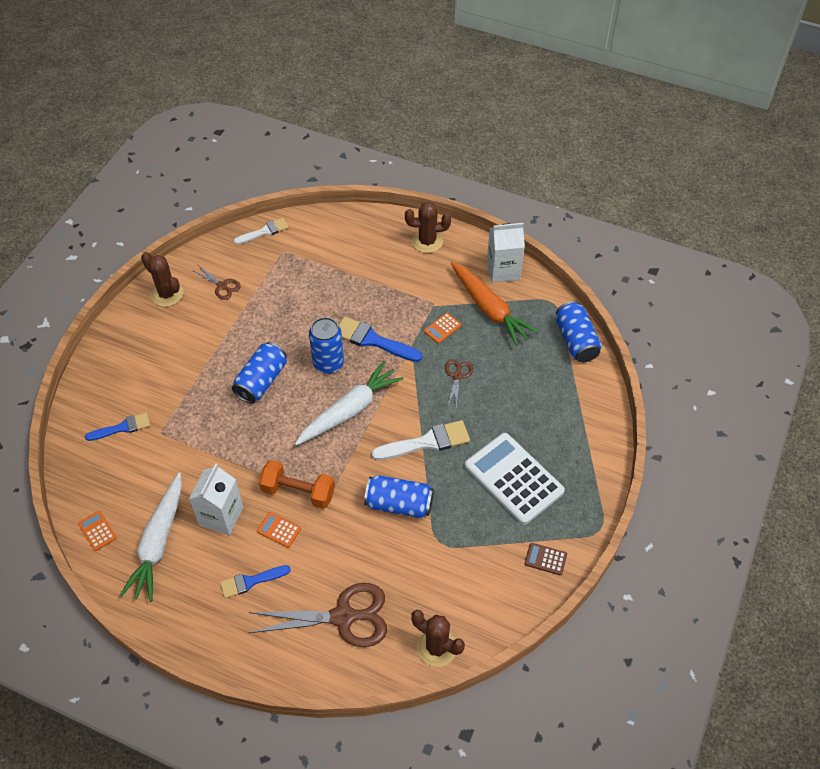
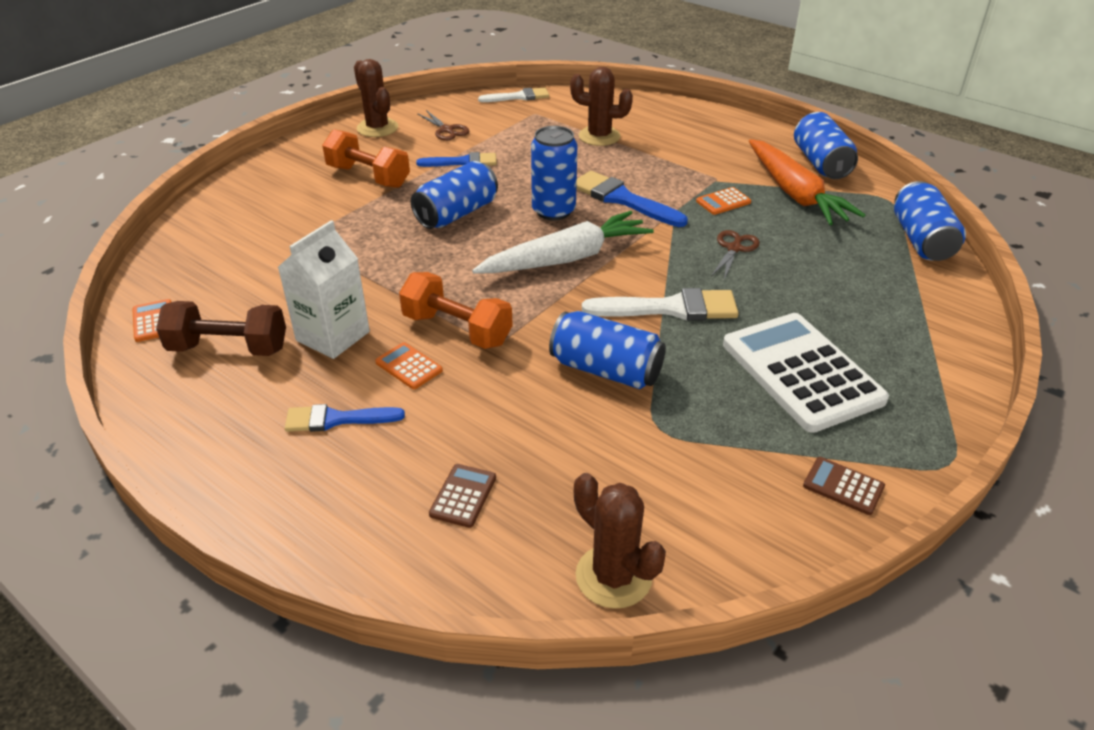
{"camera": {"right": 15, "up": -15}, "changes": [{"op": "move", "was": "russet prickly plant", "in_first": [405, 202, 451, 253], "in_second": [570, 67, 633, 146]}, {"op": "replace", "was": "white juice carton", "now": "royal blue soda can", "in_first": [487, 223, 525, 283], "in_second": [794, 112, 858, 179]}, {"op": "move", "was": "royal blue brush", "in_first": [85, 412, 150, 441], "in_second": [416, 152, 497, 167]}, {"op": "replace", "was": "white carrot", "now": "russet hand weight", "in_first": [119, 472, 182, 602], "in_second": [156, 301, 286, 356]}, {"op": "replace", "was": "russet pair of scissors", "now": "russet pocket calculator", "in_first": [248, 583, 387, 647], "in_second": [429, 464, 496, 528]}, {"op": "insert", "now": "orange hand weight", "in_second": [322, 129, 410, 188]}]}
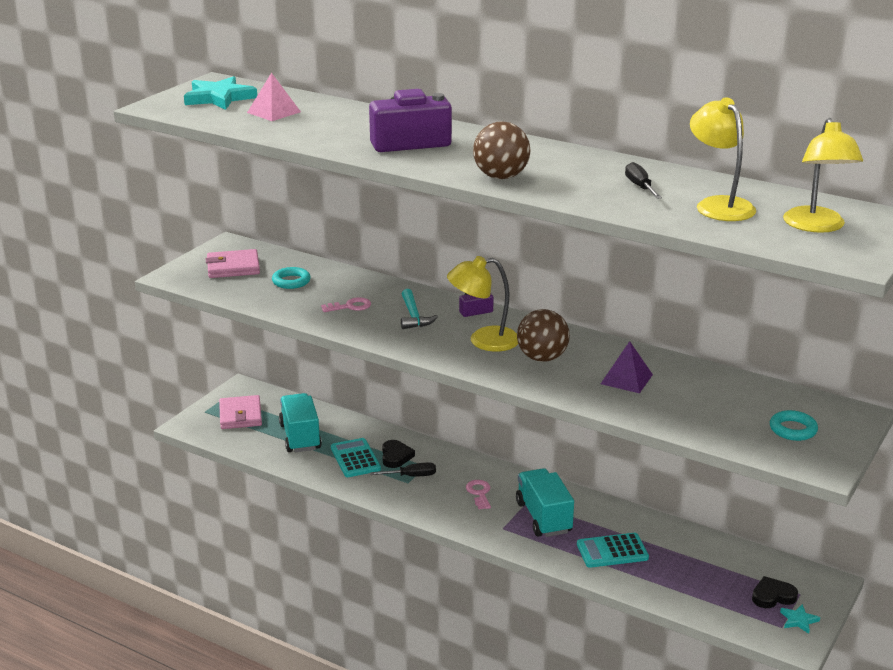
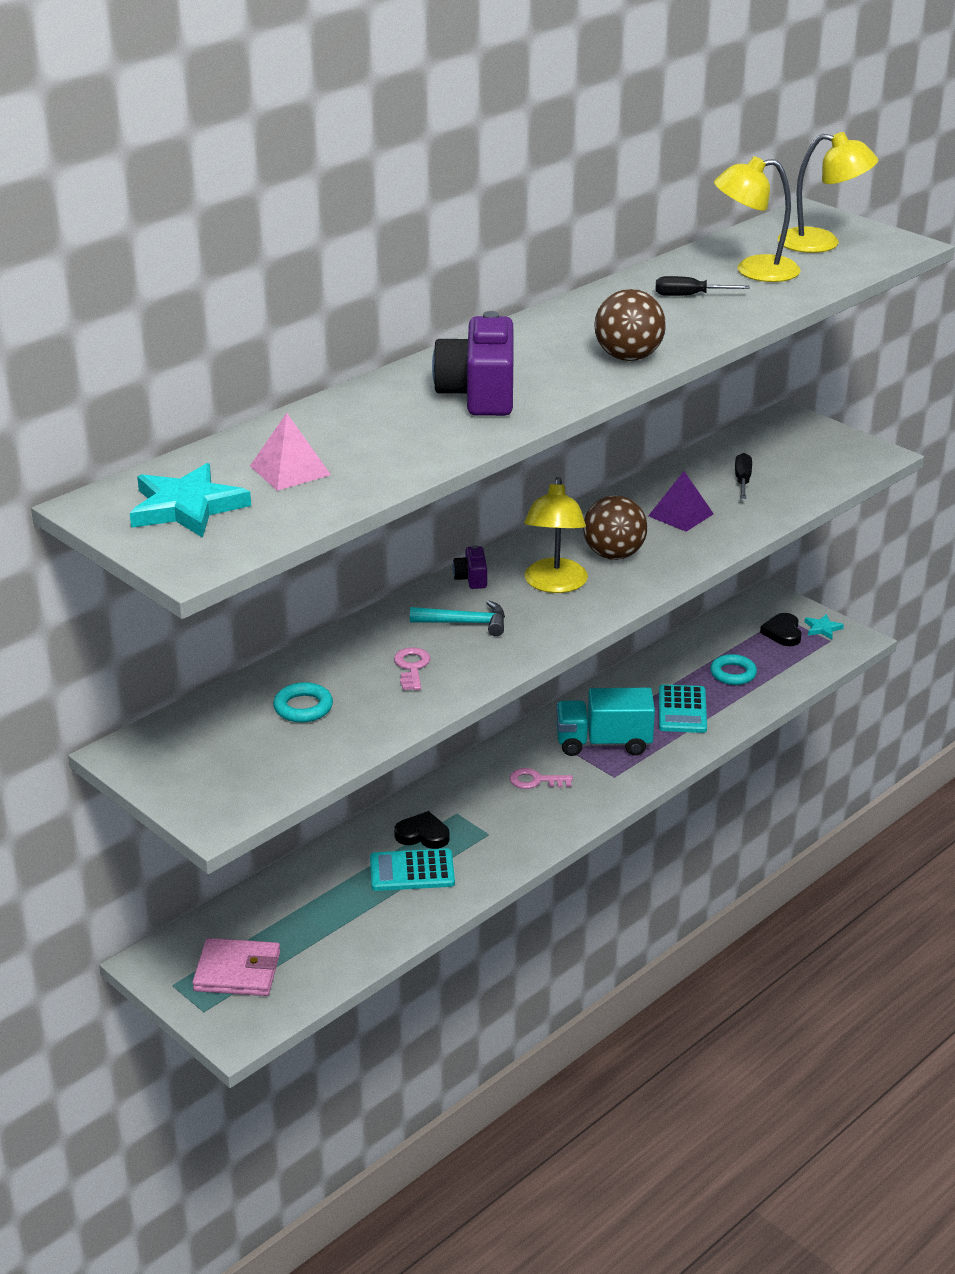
{"camera": {"right": -75, "up": 5}, "changes": [{"op": "delete", "was": "rose-pink wallet", "in_first": [206, 249, 260, 278]}, {"op": "delete", "was": "turquoise lorry", "in_first": [279, 393, 322, 452]}, {"op": "move", "was": "turquoise hoop", "in_first": [770, 410, 818, 441], "in_second": [710, 654, 757, 685]}, {"op": "move", "was": "jet-black hand screwdriver", "in_first": [370, 462, 436, 476], "in_second": [735, 453, 752, 499]}]}
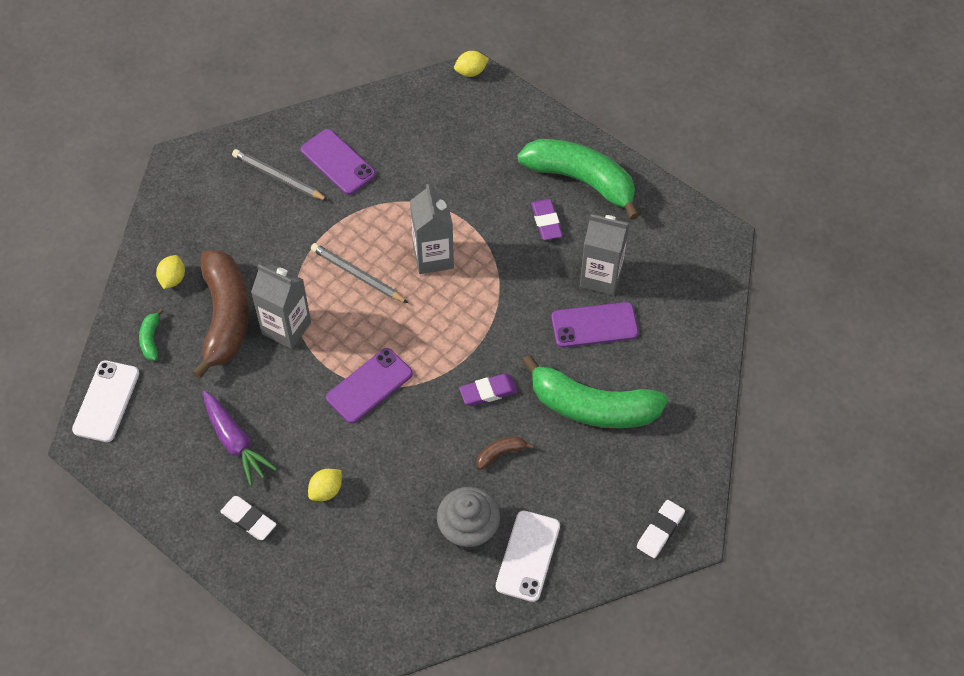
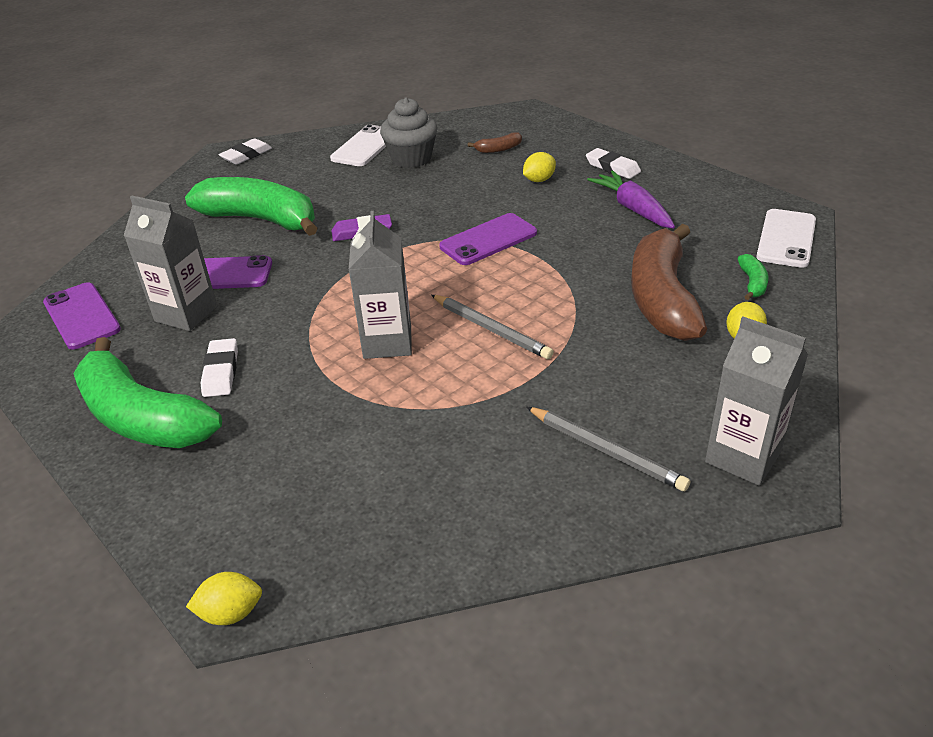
{"camera": {"right": -170, "up": -20}, "changes": [{"op": "move", "was": "purple smartphone", "in_first": [301, 129, 376, 195], "in_second": [43, 282, 121, 350]}, {"op": "recolor", "was": "purple gum eraser", "now": "white gum eraser", "in_first": [531, 199, 563, 240], "in_second": [201, 338, 238, 397]}, {"op": "move", "was": "ash-grey juice carton", "in_first": [251, 264, 311, 349], "in_second": [705, 317, 808, 486]}, {"op": "move", "was": "russet toy banana", "in_first": [477, 436, 534, 470], "in_second": [468, 133, 522, 153]}]}
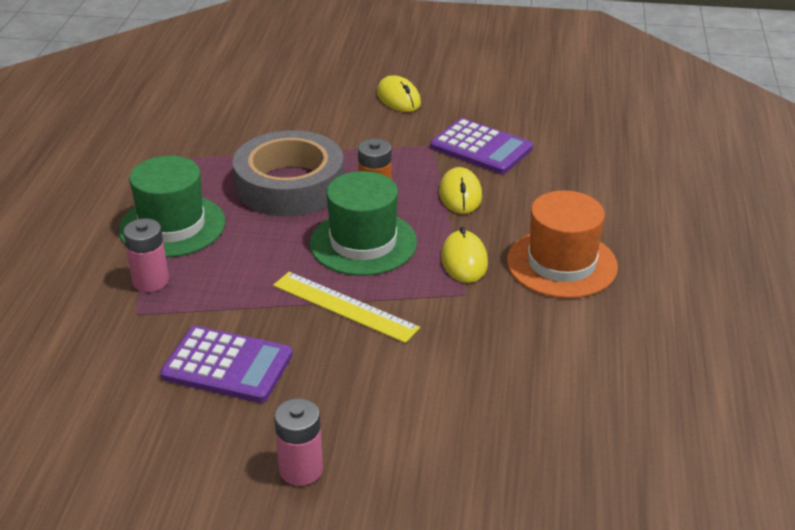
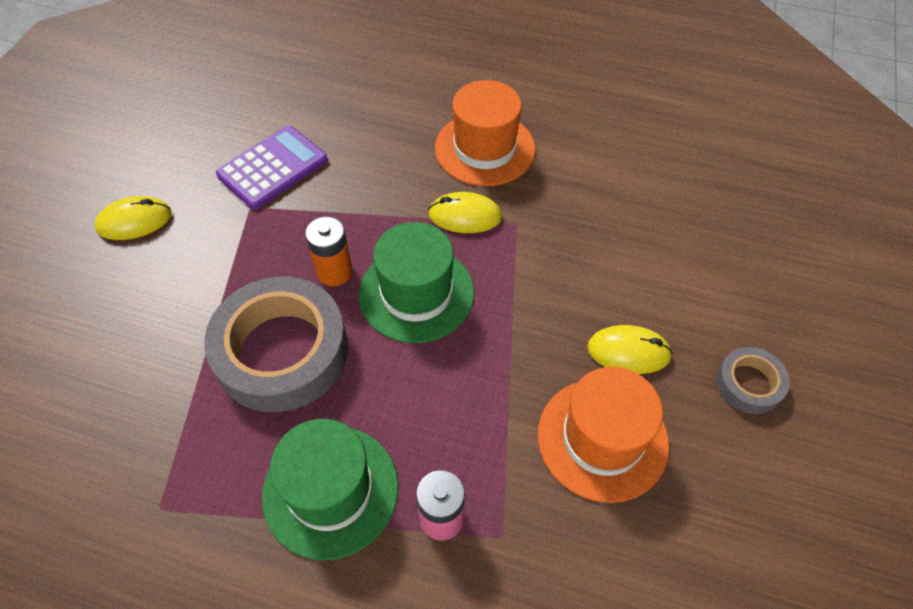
{"camera": {"right": -80, "up": 20}, "changes": [{"op": "move", "was": "yellow PC mouse", "in_first": [439, 167, 482, 214], "in_second": [587, 325, 673, 374]}, {"op": "delete", "was": "yellow ruler", "in_first": [273, 272, 420, 343]}, {"op": "replace", "was": "purple pocket calculator", "now": "orange tall hat", "in_first": [160, 326, 293, 403], "in_second": [538, 367, 669, 503]}, {"op": "replace", "was": "rose-pink AA battery", "now": "ash-grey tape", "in_first": [274, 398, 323, 486], "in_second": [716, 347, 790, 414]}]}
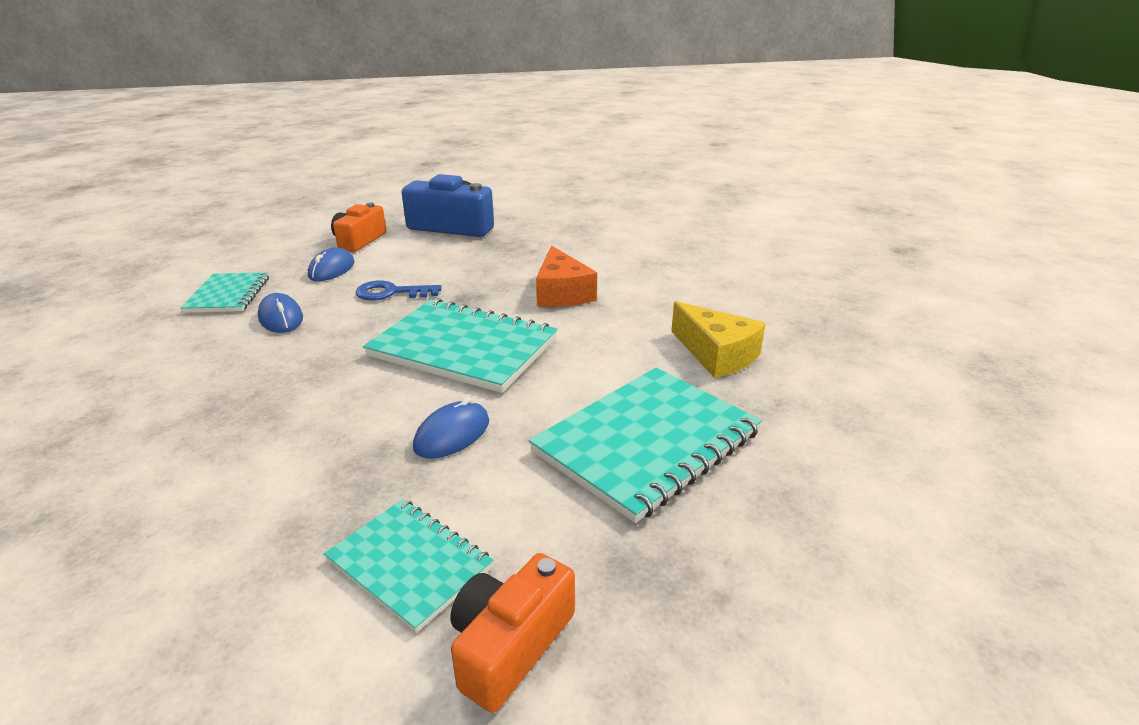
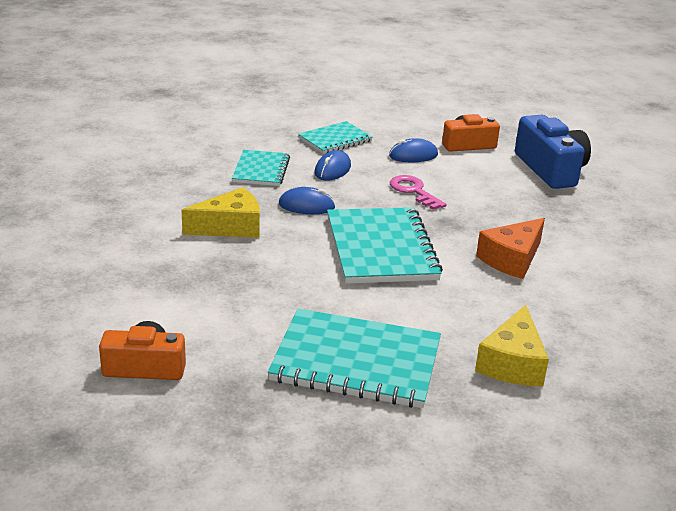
{"camera": {"right": 55, "up": 0}, "changes": [{"op": "recolor", "was": "royal blue door key", "now": "rose-pink door key", "in_first": [356, 280, 442, 301], "in_second": [390, 175, 446, 210]}, {"op": "move", "was": "royal blue PC mouse", "in_first": [413, 397, 489, 459], "in_second": [279, 187, 335, 214]}, {"op": "move", "was": "turquoise exercise book", "in_first": [324, 499, 494, 633], "in_second": [232, 150, 290, 186]}, {"op": "insert", "now": "yellow cheese", "in_second": [181, 187, 260, 238]}]}
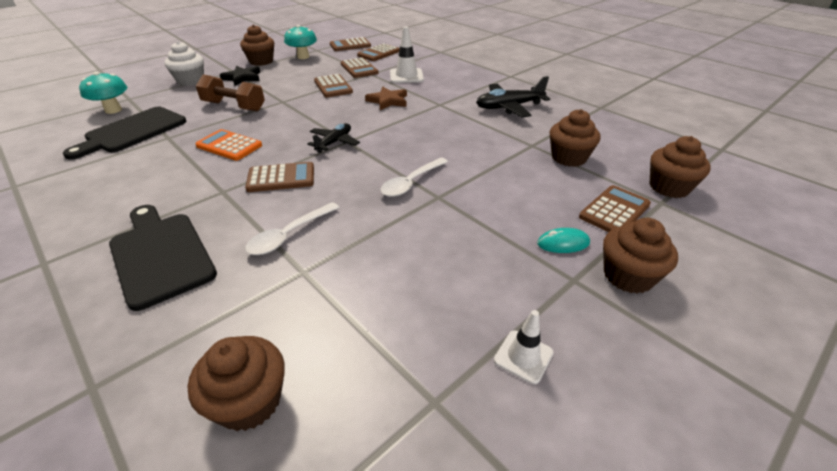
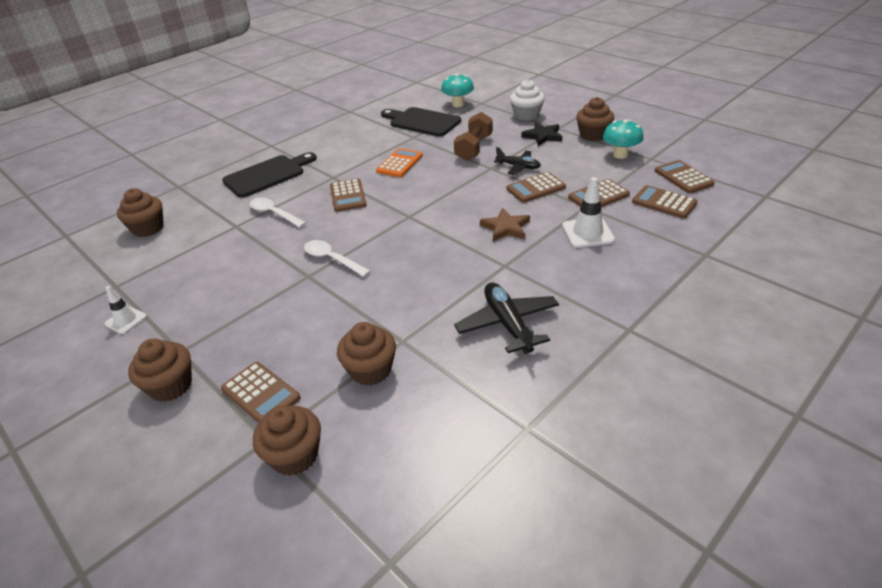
{"camera": {"right": 90, "up": 0}, "changes": [{"op": "move", "was": "jet-black toy plane", "in_first": [307, 123, 360, 153], "in_second": [494, 147, 541, 175]}, {"op": "delete", "was": "turquoise PC mouse", "in_first": [537, 228, 590, 253]}]}
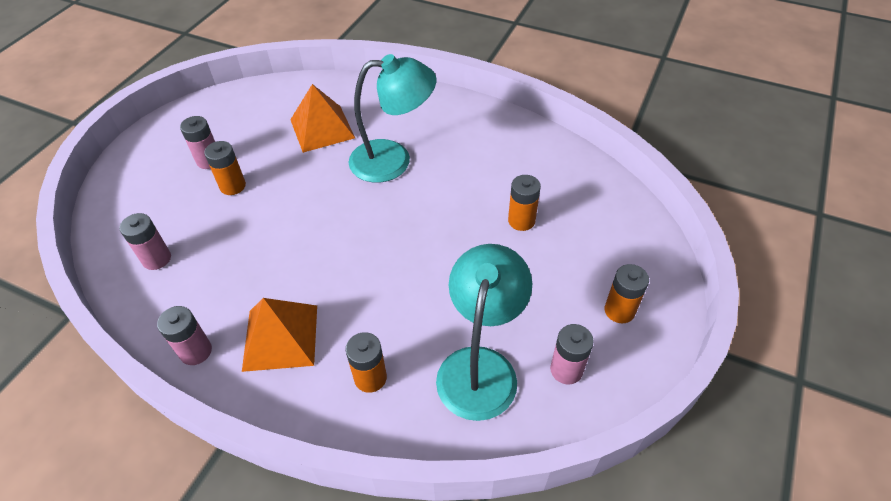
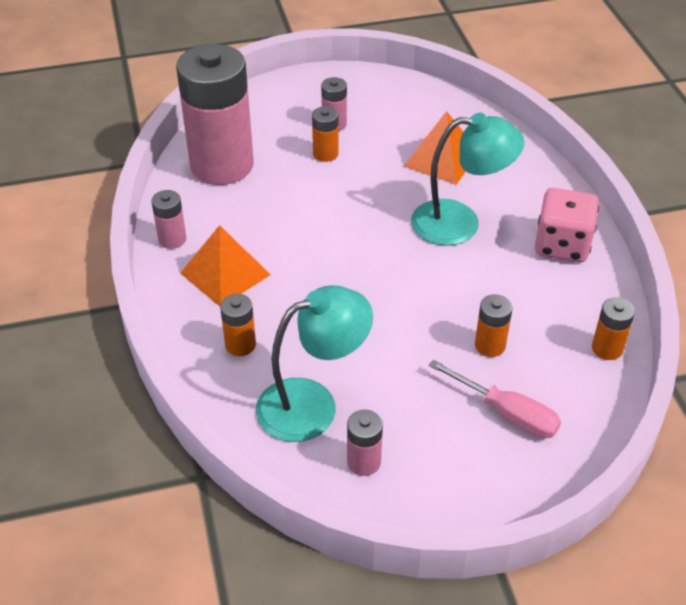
{"camera": {"right": 50, "up": -5}, "changes": [{"op": "rotate", "was": "turquoise desk lamp", "in_first": [349, 54, 436, 183], "in_second": [411, 113, 524, 246], "clockwise": -45}, {"op": "resize", "was": "rose-pink AA battery", "in_first": [119, 213, 171, 270], "in_second": [176, 44, 254, 185], "ratio": 2.44}, {"op": "move", "was": "orange AA battery", "in_first": [605, 264, 649, 323], "in_second": [592, 297, 635, 360]}, {"op": "insert", "now": "rose-pink dice", "in_second": [535, 188, 599, 262]}, {"op": "insert", "now": "rose-pink hand screwdriver", "in_second": [429, 360, 561, 438]}]}
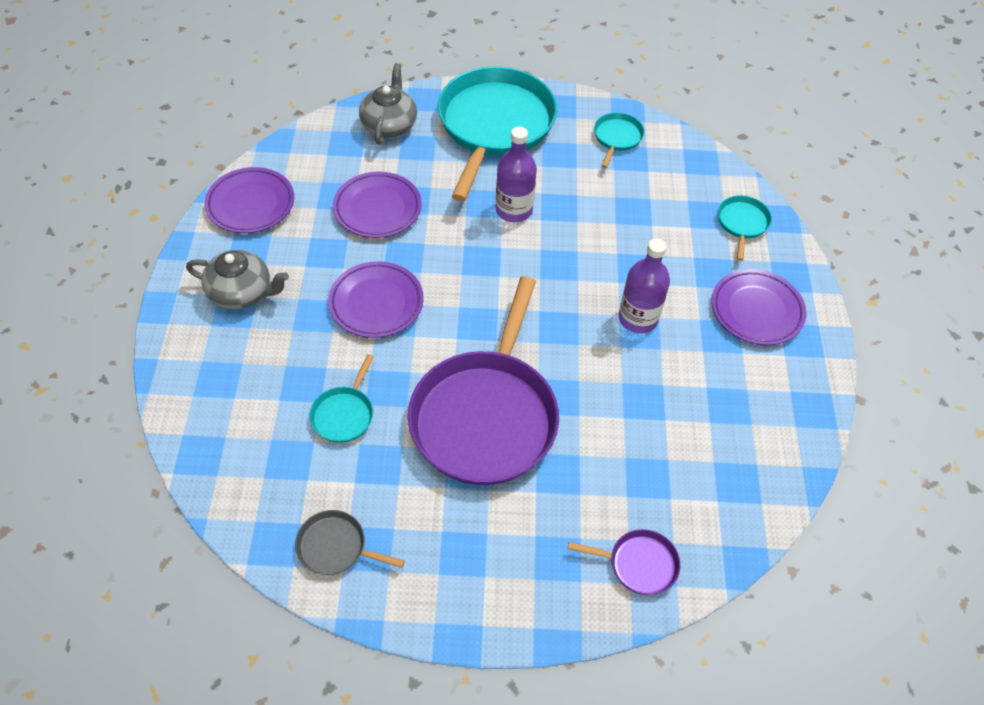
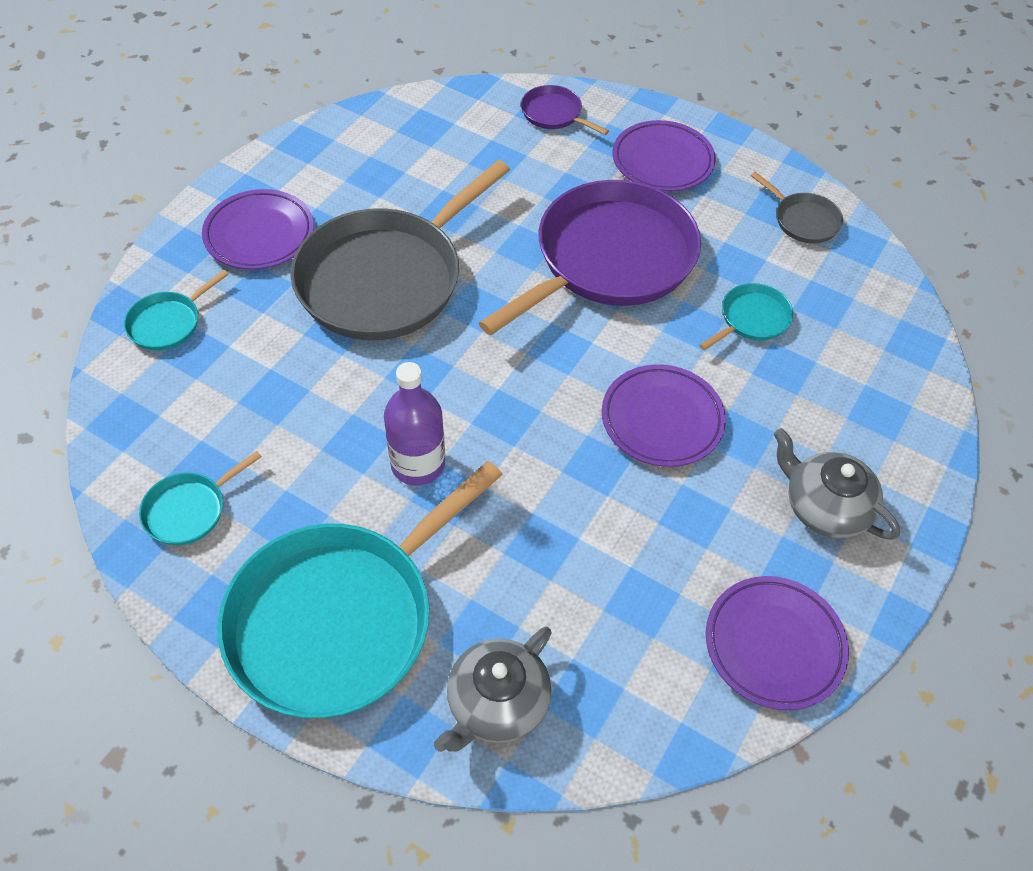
{"camera": {"right": -150, "up": 0}, "changes": [{"op": "move", "was": "purple flat dish", "in_first": [333, 172, 422, 238], "in_second": [612, 120, 716, 191]}, {"op": "replace", "was": "purple bottle", "now": "ash-grey skillet", "in_first": [619, 239, 670, 333], "in_second": [290, 160, 510, 340]}]}
